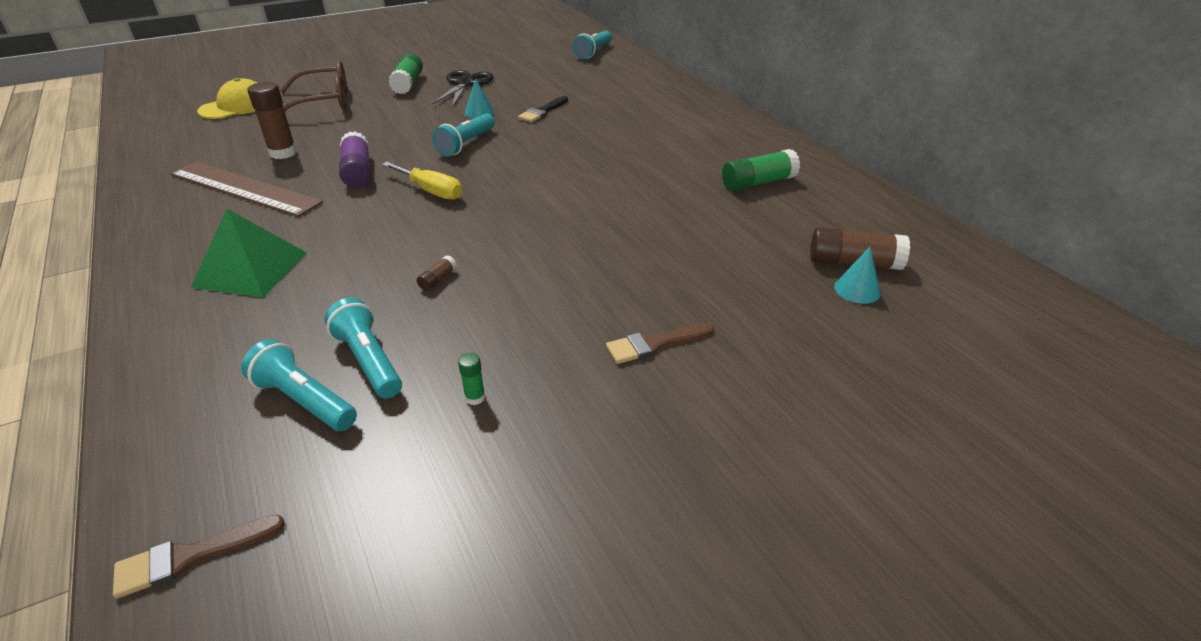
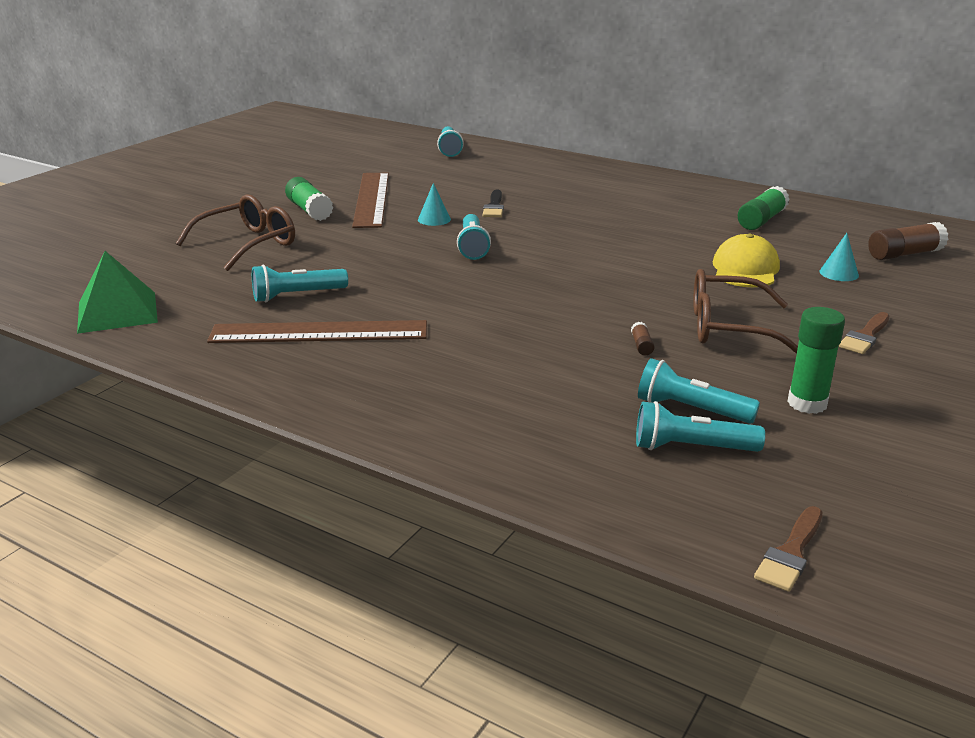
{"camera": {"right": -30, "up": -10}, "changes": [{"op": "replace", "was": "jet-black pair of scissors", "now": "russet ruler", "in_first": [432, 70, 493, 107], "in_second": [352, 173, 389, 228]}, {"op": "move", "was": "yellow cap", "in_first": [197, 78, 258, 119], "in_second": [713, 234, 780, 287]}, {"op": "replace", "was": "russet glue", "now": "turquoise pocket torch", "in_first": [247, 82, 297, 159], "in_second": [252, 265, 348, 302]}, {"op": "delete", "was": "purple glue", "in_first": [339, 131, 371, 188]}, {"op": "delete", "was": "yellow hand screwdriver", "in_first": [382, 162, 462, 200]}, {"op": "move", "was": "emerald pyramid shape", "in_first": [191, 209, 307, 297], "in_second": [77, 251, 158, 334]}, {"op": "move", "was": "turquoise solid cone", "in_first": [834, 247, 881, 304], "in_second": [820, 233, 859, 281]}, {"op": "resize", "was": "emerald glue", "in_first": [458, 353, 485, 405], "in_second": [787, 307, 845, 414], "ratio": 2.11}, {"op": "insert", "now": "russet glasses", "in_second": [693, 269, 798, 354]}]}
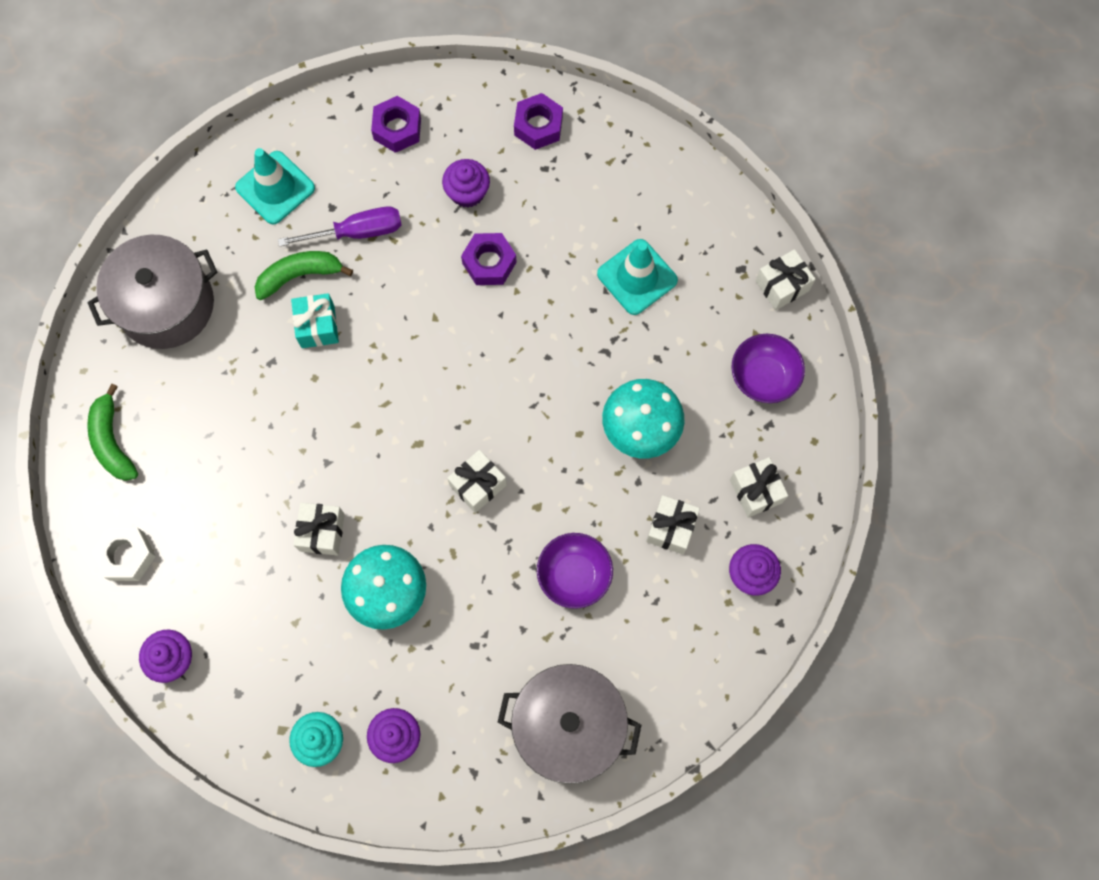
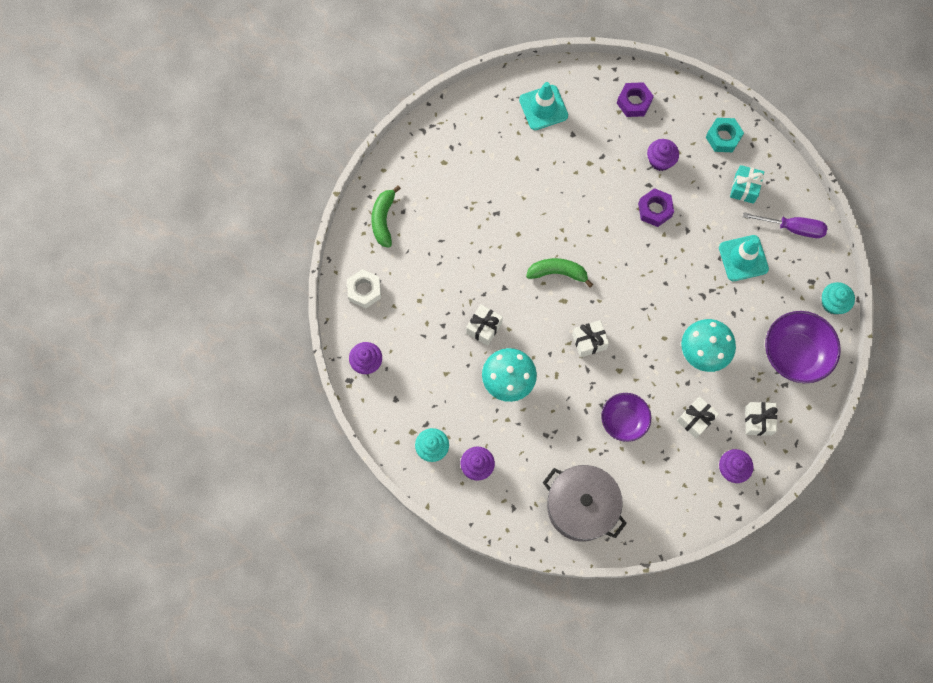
{"camera": {"right": 25, "up": 0}, "changes": [{"op": "recolor", "was": "purple hex nut", "now": "turquoise hex nut", "in_first": [514, 93, 563, 150], "in_second": [706, 118, 744, 152]}, {"op": "move", "was": "purple hand screwdriver", "in_first": [278, 207, 402, 247], "in_second": [743, 212, 827, 238]}, {"op": "delete", "was": "ash-grey pot", "in_first": [88, 235, 217, 349]}, {"op": "replace", "was": "white wrapped gift", "now": "turquoise cupcake", "in_first": [756, 249, 815, 310], "in_second": [822, 282, 855, 314]}, {"op": "move", "was": "emerald toy banana", "in_first": [255, 251, 353, 300], "in_second": [526, 258, 593, 288]}, {"op": "move", "was": "turquoise wrapped gift", "in_first": [291, 293, 339, 348], "in_second": [730, 165, 764, 204]}, {"op": "resize", "was": "purple bowl", "in_first": [731, 334, 805, 403], "in_second": [765, 311, 841, 383], "ratio": 1.51}]}
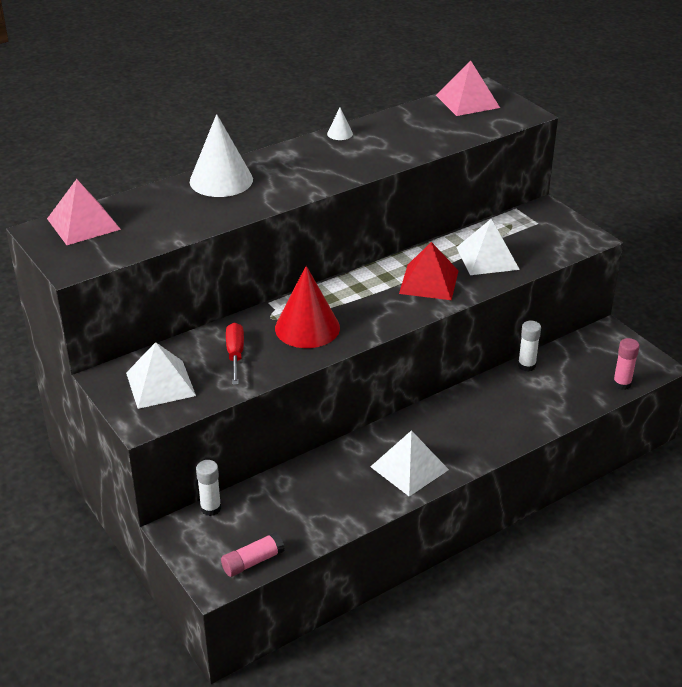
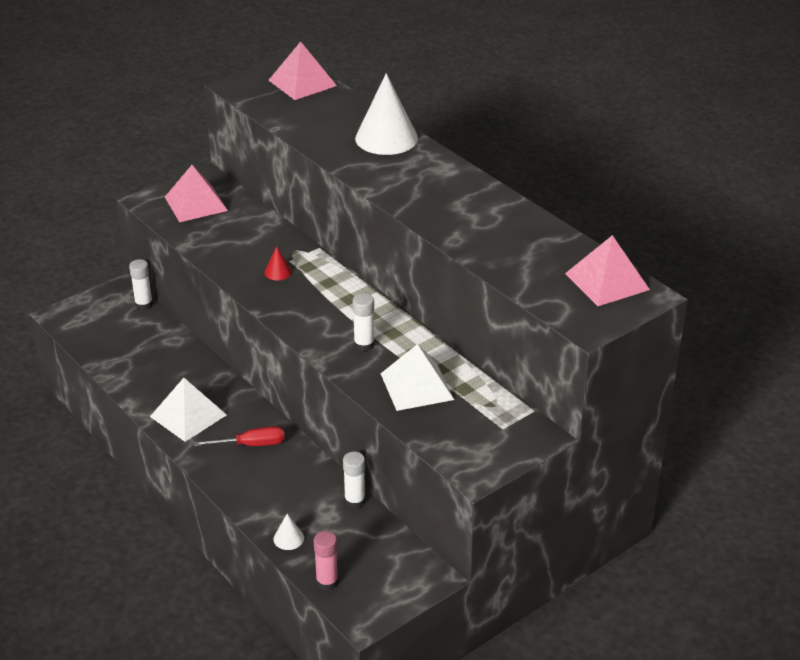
{"camera": {"right": 85, "up": 0}, "changes": [{"op": "move", "was": "white solid cone", "in_first": [327, 108, 353, 140], "in_second": [273, 514, 304, 550]}, {"op": "replace", "was": "scarlet pyramid shape", "now": "white glue", "in_first": [399, 242, 458, 300], "in_second": [353, 293, 375, 351]}, {"op": "resize", "was": "scarlet solid cone", "in_first": [275, 266, 340, 348], "in_second": [265, 246, 292, 281], "ratio": 0.43}, {"op": "move", "was": "scarlet hand screwdriver", "in_first": [226, 322, 244, 385], "in_second": [194, 426, 285, 446]}, {"op": "recolor", "was": "white pyramid shape", "now": "rose-pink pyramid shape", "in_first": [126, 342, 196, 409], "in_second": [165, 165, 228, 222]}, {"op": "delete", "was": "rose-pink glue", "in_first": [221, 532, 285, 577]}]}
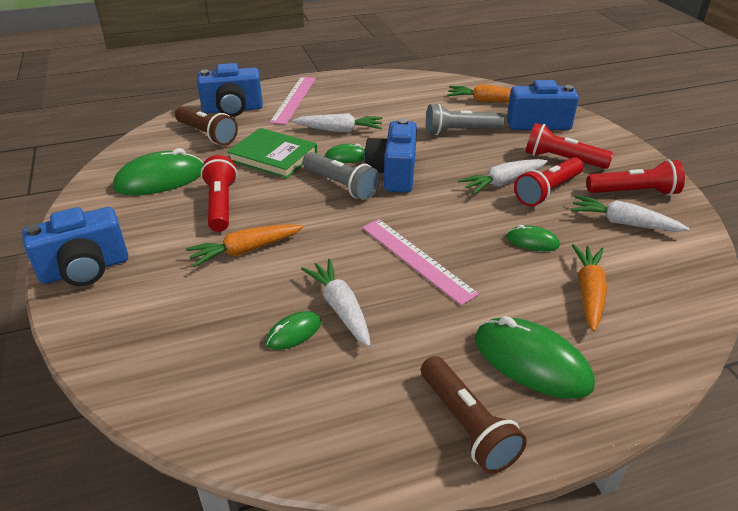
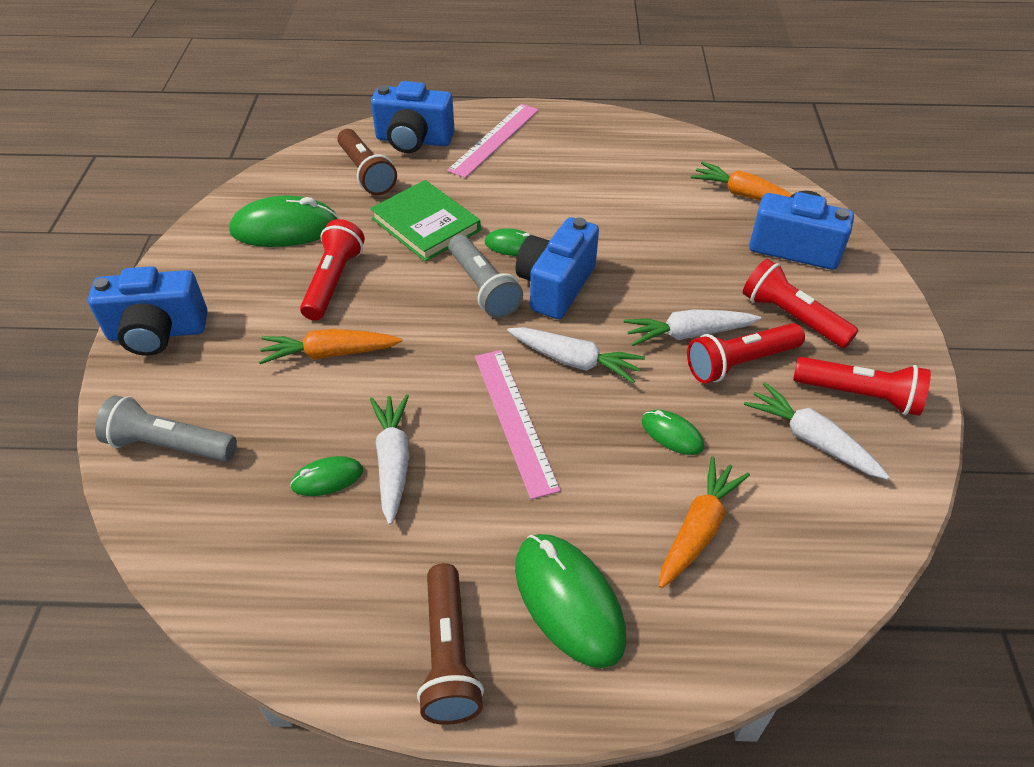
{"camera": {"right": 20, "up": 10}, "changes": [{"op": "move", "was": "ash-grey pocket torch", "in_first": [426, 103, 505, 135], "in_second": [95, 395, 237, 462]}, {"op": "move", "was": "white carrot", "in_first": [292, 113, 382, 132], "in_second": [507, 327, 645, 384]}]}
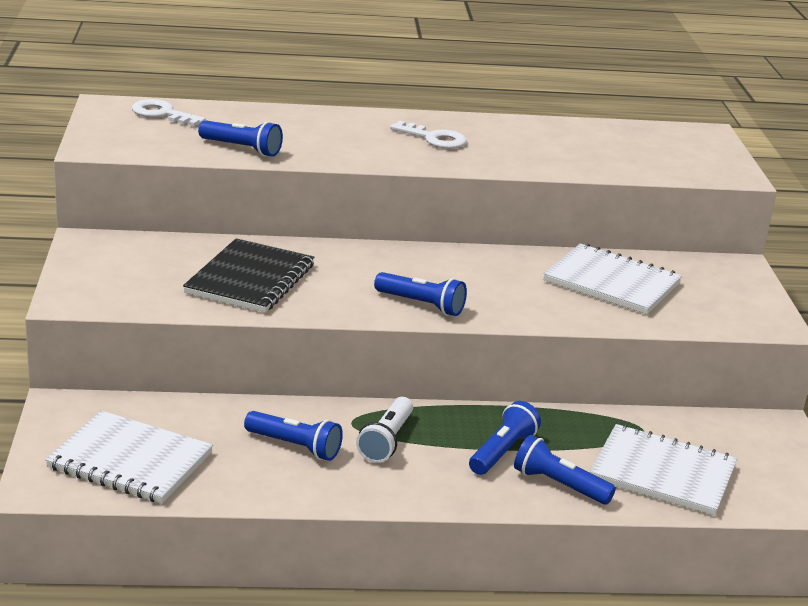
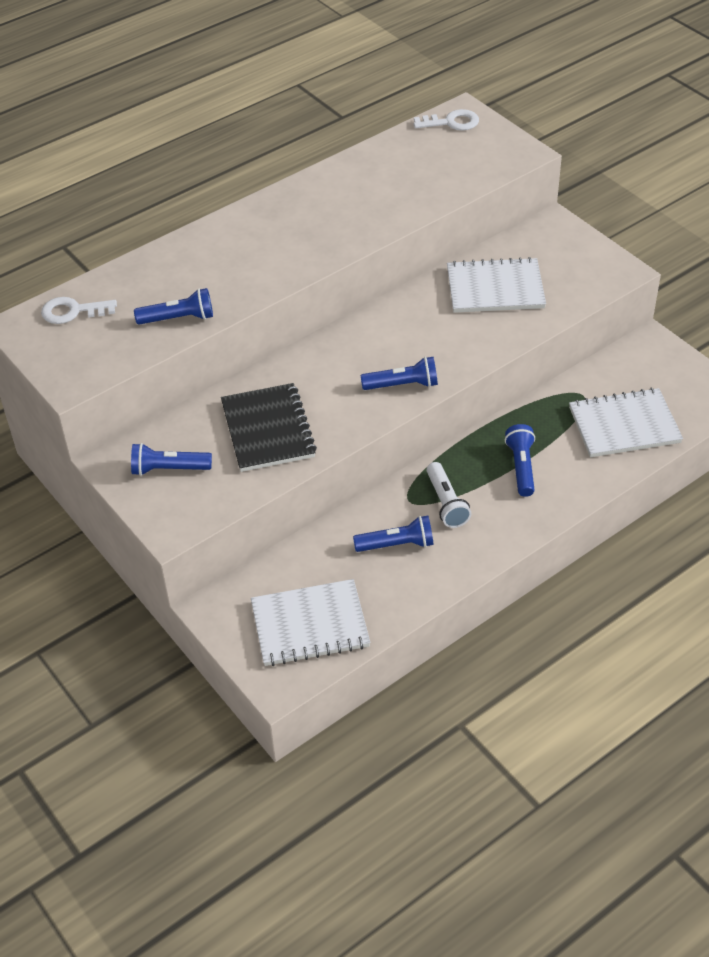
{"camera": {"right": -30, "up": 20}, "changes": [{"op": "move", "was": "white door key", "in_first": [390, 121, 467, 149], "in_second": [414, 109, 479, 131]}, {"op": "move", "was": "royal blue pocket torch", "in_first": [514, 435, 616, 505], "in_second": [131, 443, 212, 476]}]}
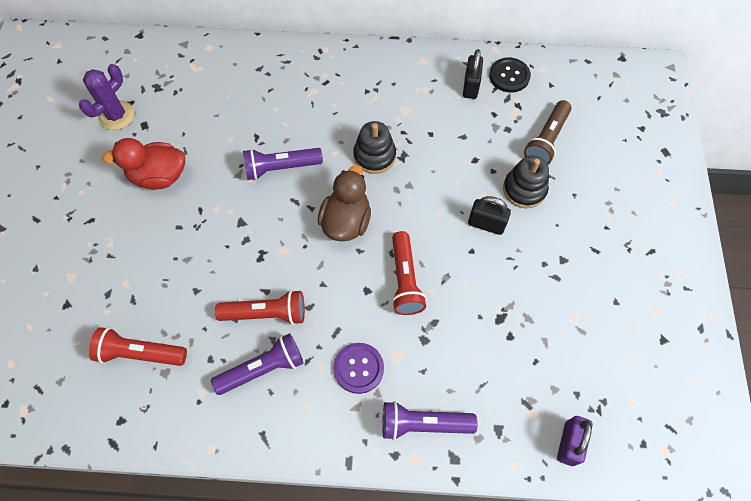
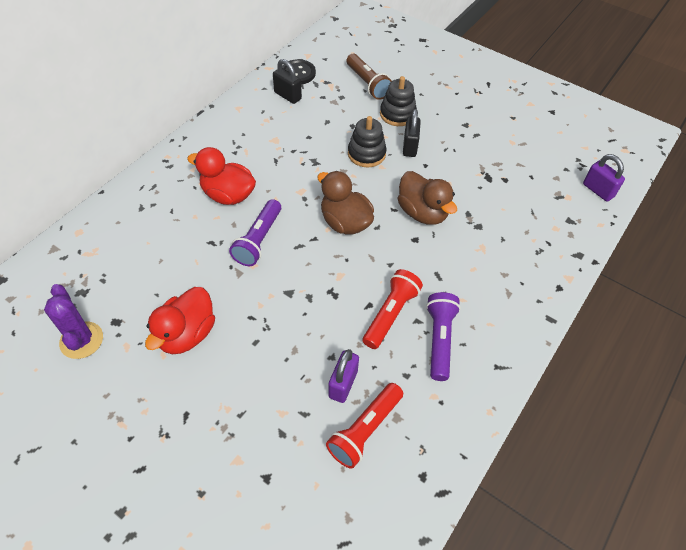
{"camera": {"right": -60, "up": -10}, "changes": [{"op": "move", "was": "jet-black ring stacker", "in_first": [353, 121, 396, 174], "in_second": [348, 116, 387, 167]}, {"op": "rotate", "was": "jet-black lock", "in_first": [468, 196, 511, 235], "in_second": [403, 109, 421, 157], "clockwise": -45}, {"op": "replace", "was": "scarlet pocket torch", "now": "russet toy duck", "in_first": [392, 231, 427, 315], "in_second": [398, 171, 457, 225]}, {"op": "delete", "was": "purple shirt button", "in_first": [334, 343, 384, 394]}, {"op": "delete", "was": "purple pocket torch", "in_first": [382, 401, 478, 440]}, {"op": "insert", "now": "scarlet toy duck", "in_second": [187, 147, 256, 205]}, {"op": "insert", "now": "purple lock", "in_second": [328, 349, 359, 403]}]}
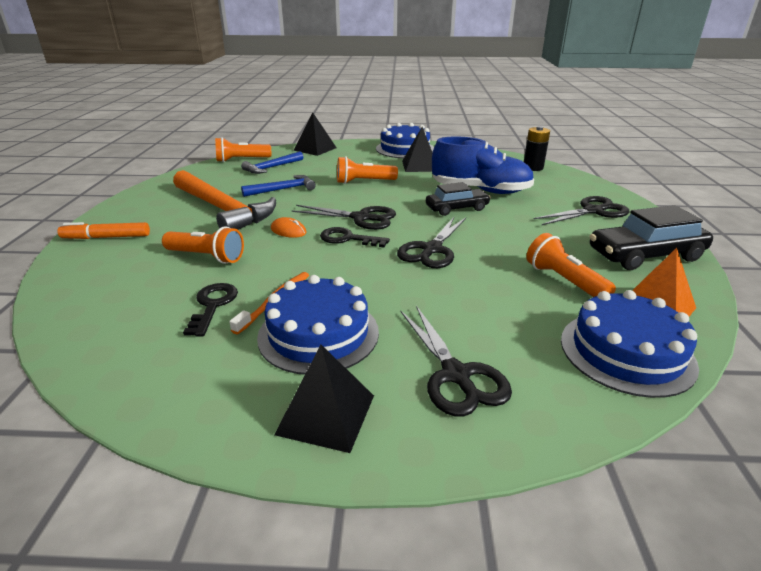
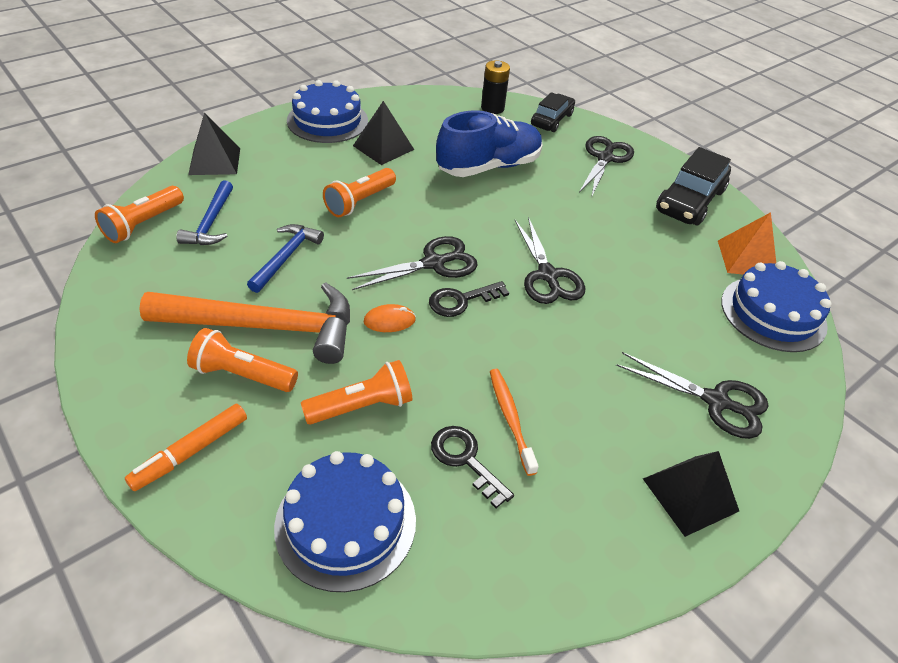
{"camera": {"right": -45, "up": 15}, "changes": [{"op": "move", "was": "jet-black toy car", "in_first": [426, 182, 491, 216], "in_second": [531, 92, 575, 132]}, {"op": "move", "was": "orange pocket torch", "in_first": [526, 233, 616, 297], "in_second": [187, 328, 298, 392]}, {"op": "move", "was": "royal blue cake", "in_first": [257, 275, 379, 375], "in_second": [274, 451, 416, 592]}]}
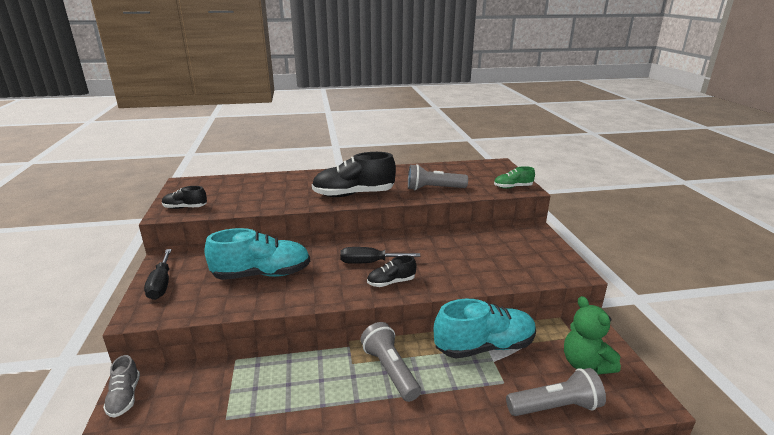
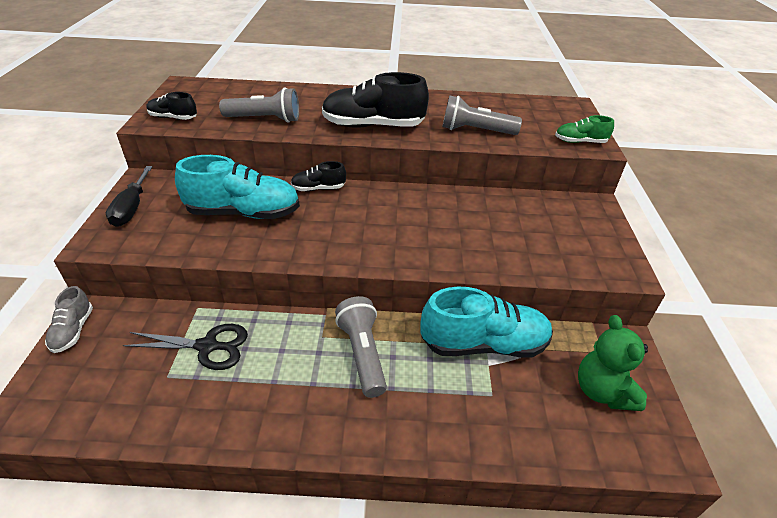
{"camera": {"right": 10, "up": 15}, "changes": [{"op": "delete", "was": "jet-black hand screwdriver", "in_first": [340, 247, 420, 264]}, {"op": "move", "was": "jet-black lace-up shoe", "in_first": [367, 255, 416, 287], "in_second": [291, 161, 346, 191]}, {"op": "move", "was": "ash-grey pocket torch", "in_first": [506, 368, 606, 416], "in_second": [219, 88, 299, 123]}, {"op": "insert", "now": "jet-black pair of scissors", "in_second": [123, 324, 248, 370]}]}
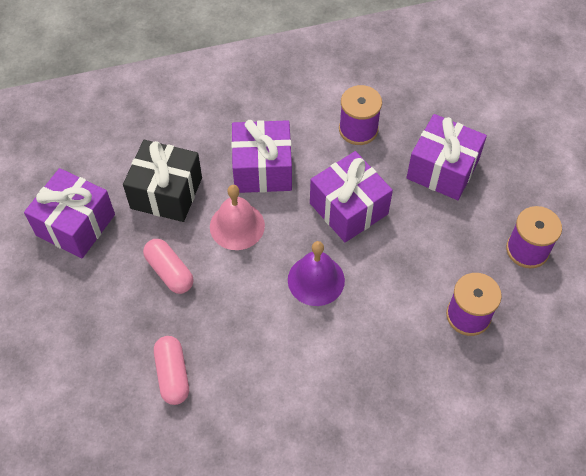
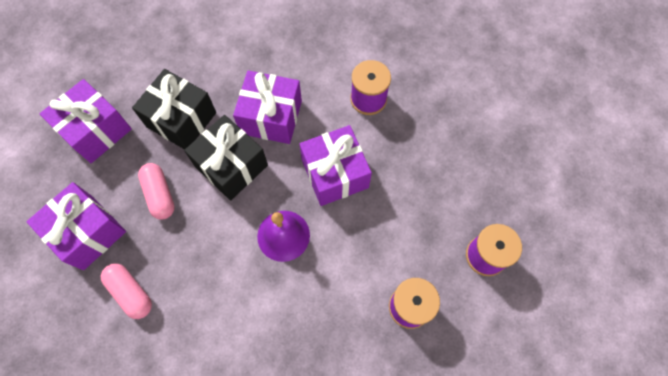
{"camera": {"right": 15, "up": 10}, "changes": [{"op": "move", "was": "purple wrapped gift", "in_first": [406, 114, 487, 200], "in_second": [26, 182, 126, 270]}, {"op": "replace", "was": "rose-pink bell", "now": "jet-black wrapped gift", "in_first": [210, 185, 265, 250], "in_second": [184, 115, 268, 200]}, {"op": "rotate", "was": "rose-pink capsule", "in_first": [154, 336, 189, 405], "in_second": [101, 263, 152, 319], "clockwise": -45}]}
